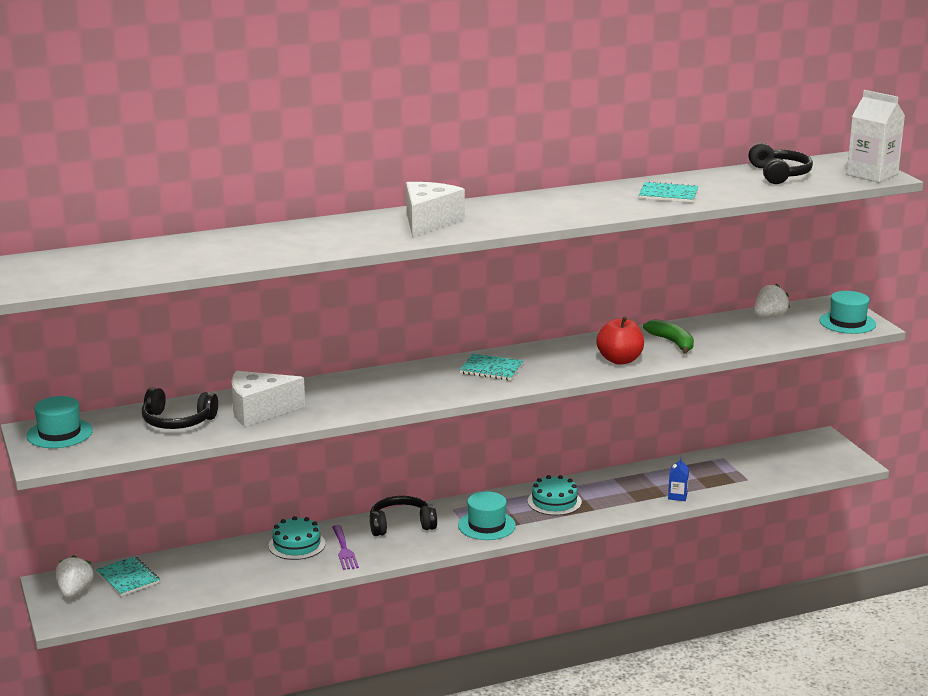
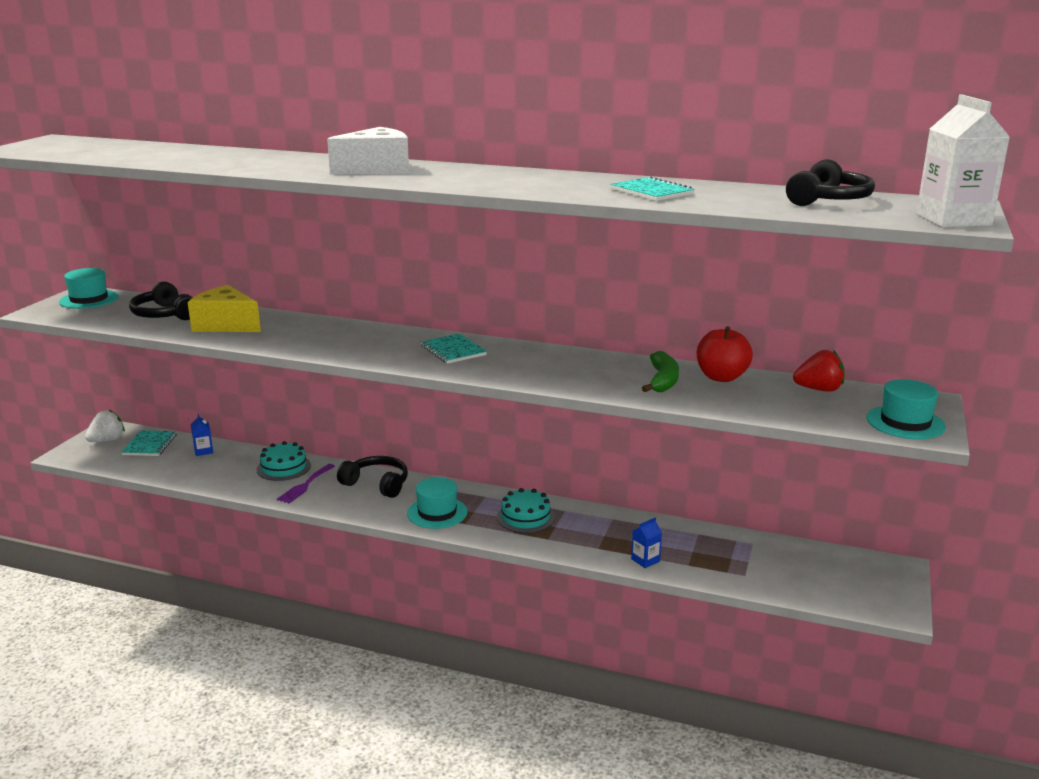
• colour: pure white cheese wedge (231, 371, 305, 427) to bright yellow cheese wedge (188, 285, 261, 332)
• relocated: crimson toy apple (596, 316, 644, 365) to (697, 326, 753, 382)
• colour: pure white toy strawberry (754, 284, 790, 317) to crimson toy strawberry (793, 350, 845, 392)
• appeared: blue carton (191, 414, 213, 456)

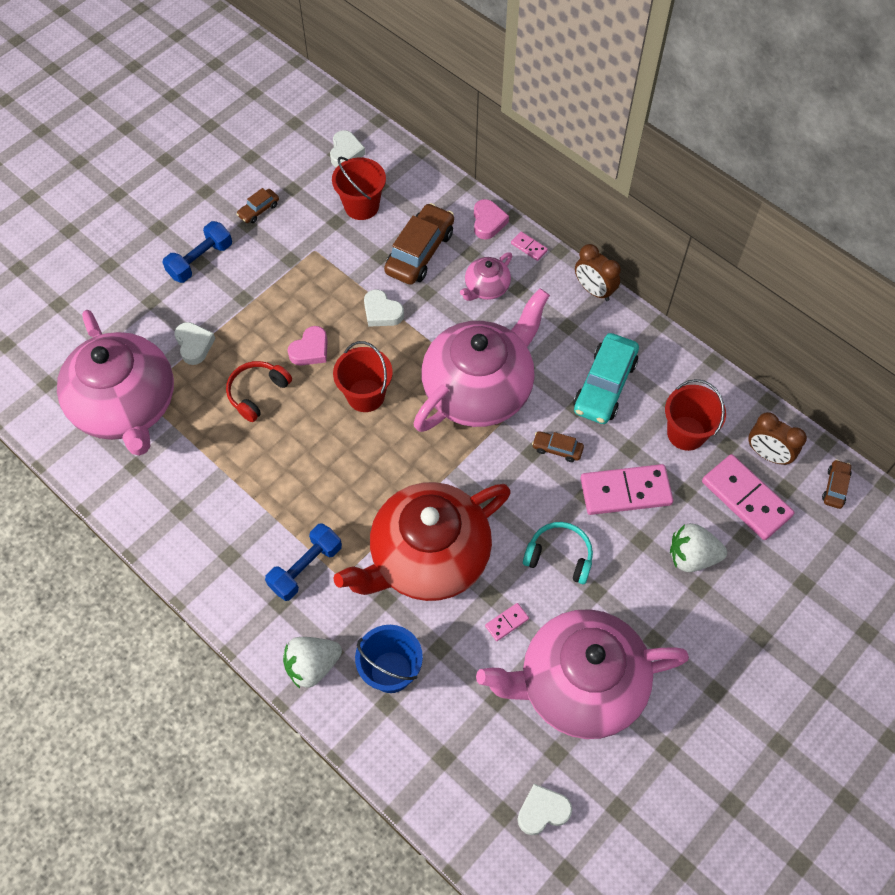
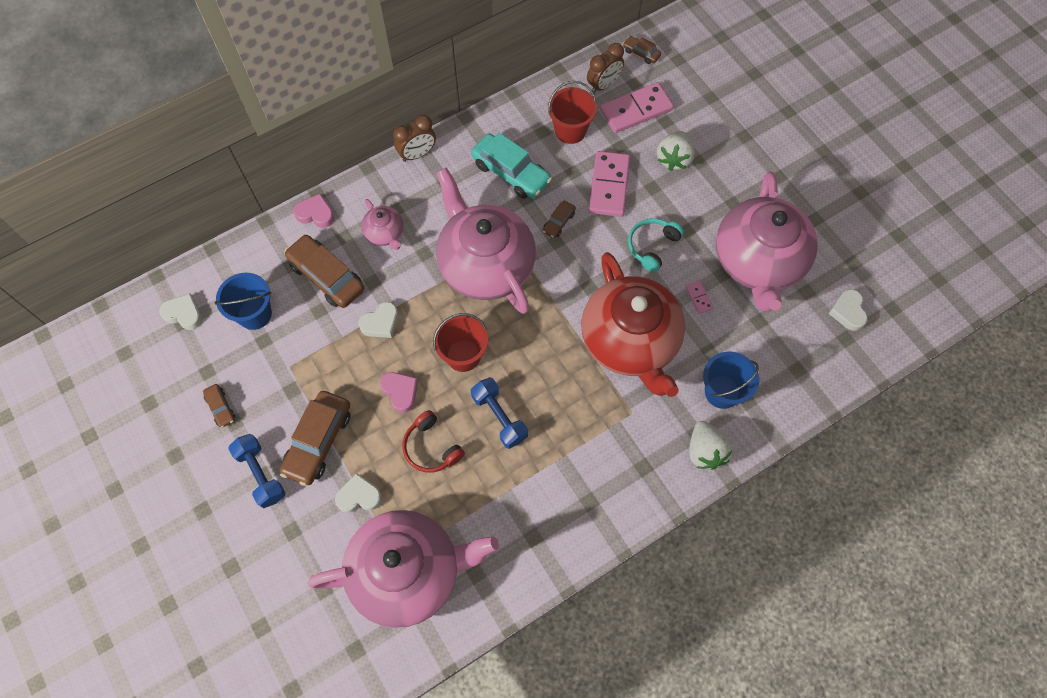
• relocated: blue dumbbell (265, 523, 342, 601) to (471, 377, 528, 449)
• colour: crimson bucket (332, 157, 386, 220) to blue bucket (214, 273, 272, 330)
• missing: pink domino piece (511, 232, 548, 261)
• appeared: brown toy car (280, 391, 351, 486)

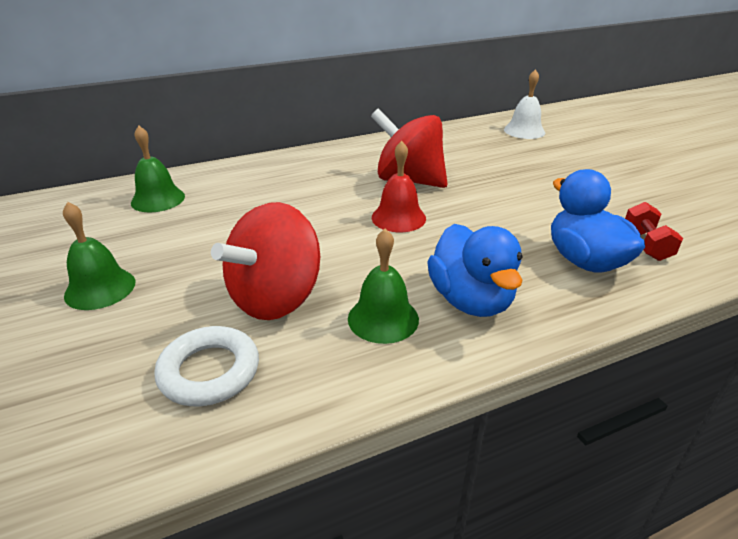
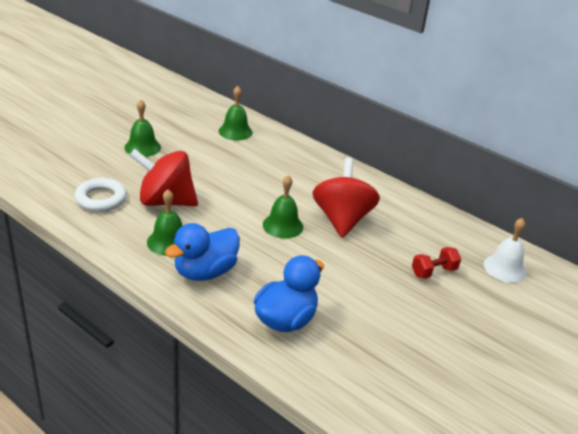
• colour: crimson school bell (372, 141, 426, 232) to leaf-green school bell (263, 175, 303, 239)
• relocated: crimson dumbbell (625, 202, 683, 261) to (412, 247, 461, 279)

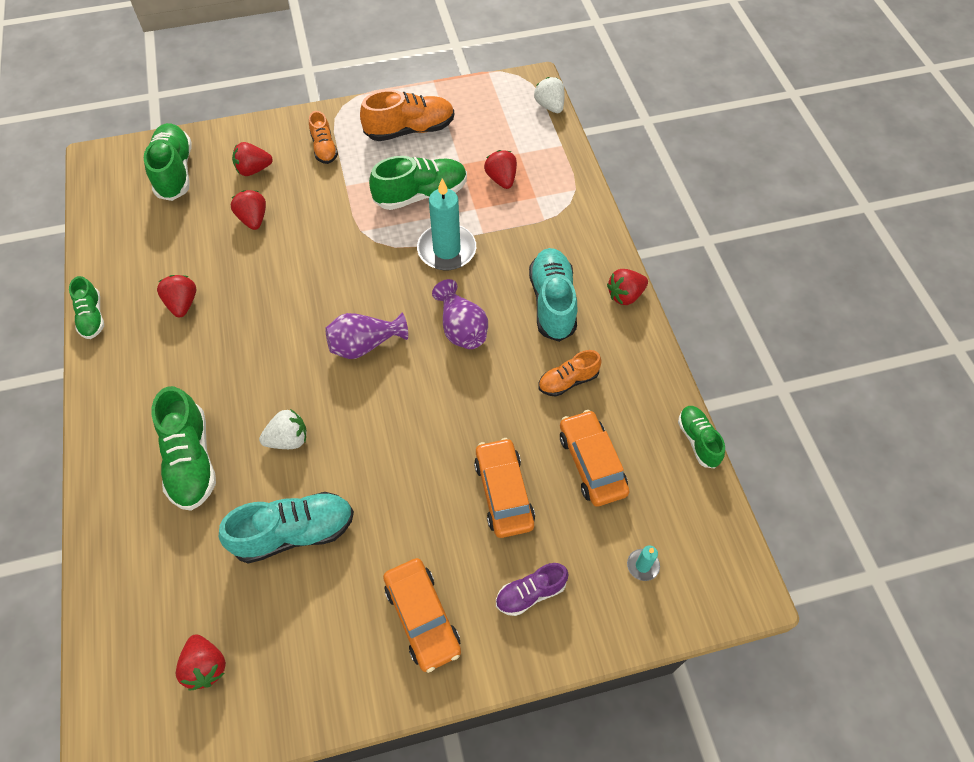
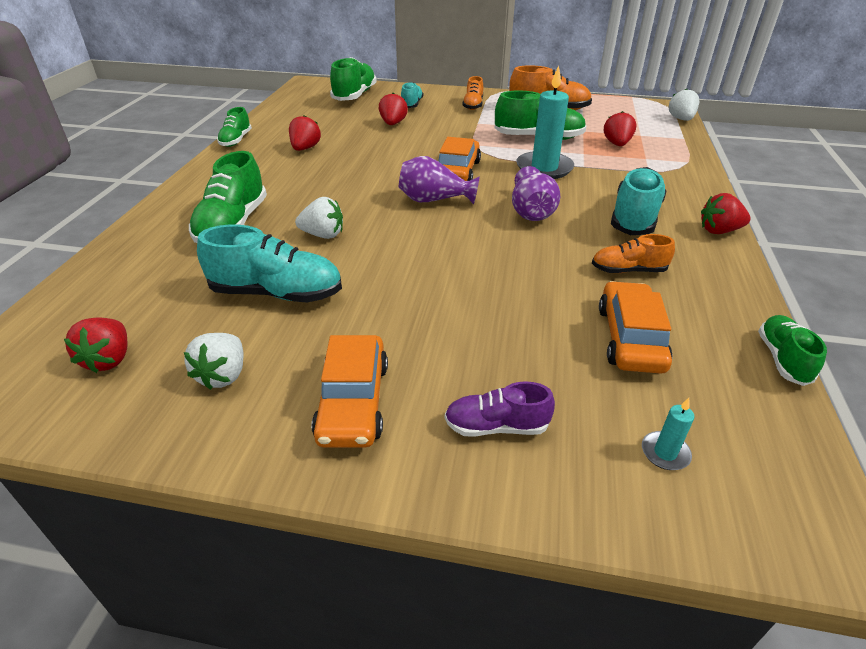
• exchanged: crimson toy strawberry (232, 142, 273, 176) to teal sneaker (401, 82, 423, 108)
• relocated: orange toy car (474, 438, 535, 538) to (438, 137, 481, 181)
• appeared: pure white toy strawberry (184, 333, 243, 390)

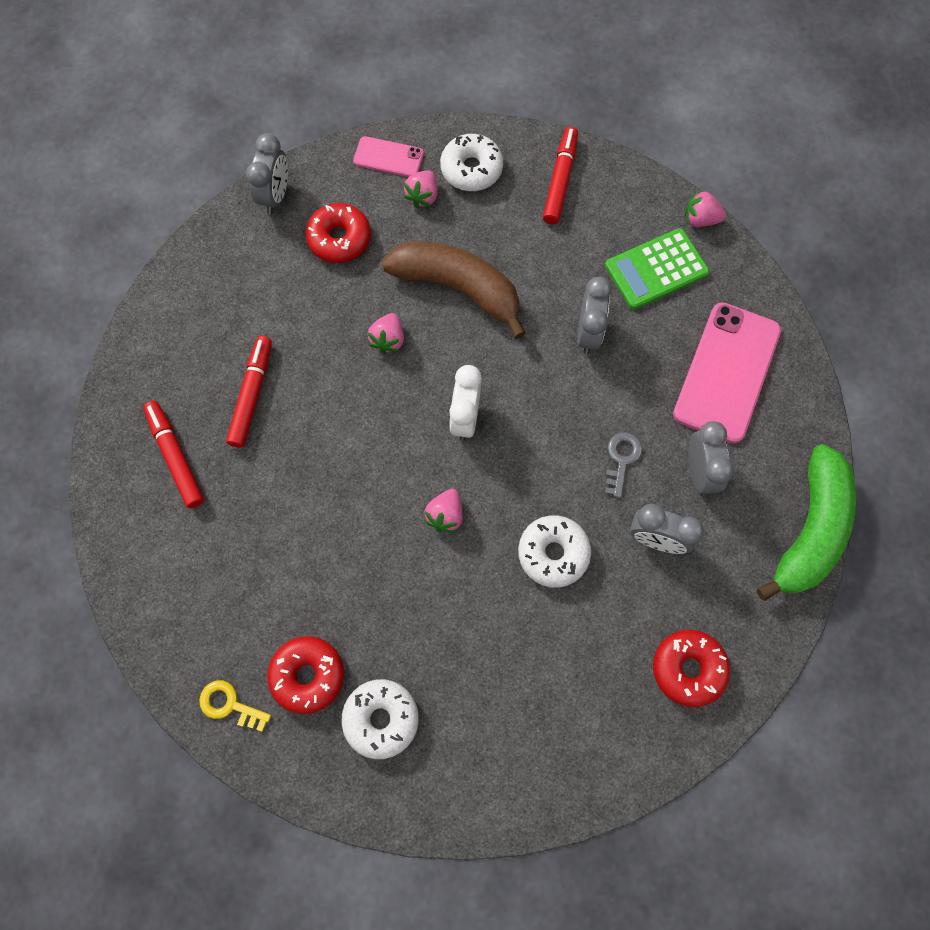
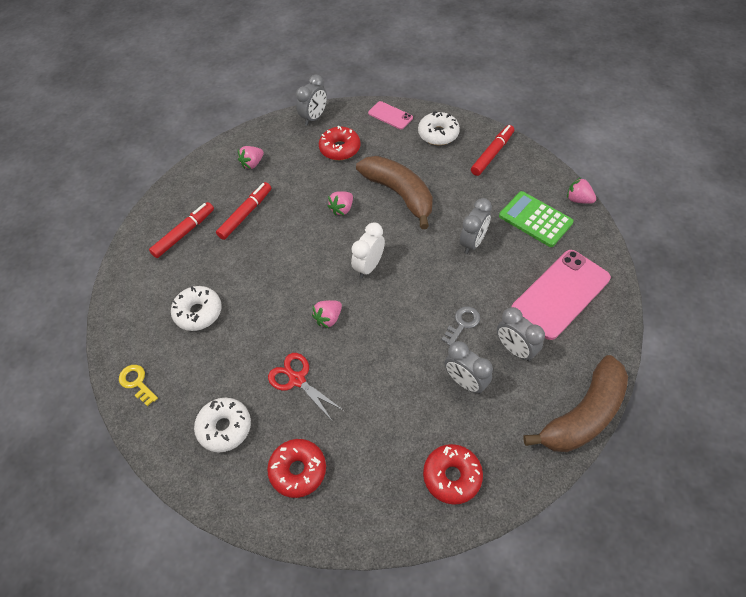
• spun: crimson marker pen (143, 401, 204, 508) = (149, 202, 214, 258) 45 degrees clockwise
• relocated: crimson doughnut (267, 636, 344, 714) to (267, 439, 326, 498)
• relocated: pink toy strawberry (403, 170, 437, 208) to (238, 146, 264, 169)
• relocated: pure white doughnut (518, 515, 591, 588) to (171, 286, 222, 331)
• spun: leaf-green calculator (605, 228, 709, 309) = (499, 191, 574, 247) 45 degrees clockwise
• spun: grey bedside clock (688, 421, 734, 496) = (497, 307, 545, 361) 120 degrees clockwise
• colour: leaf-green banana fruit (757, 444, 856, 601) to brown banana fruit (523, 355, 628, 452)
• appeared: crimson shears (268, 353, 344, 422)

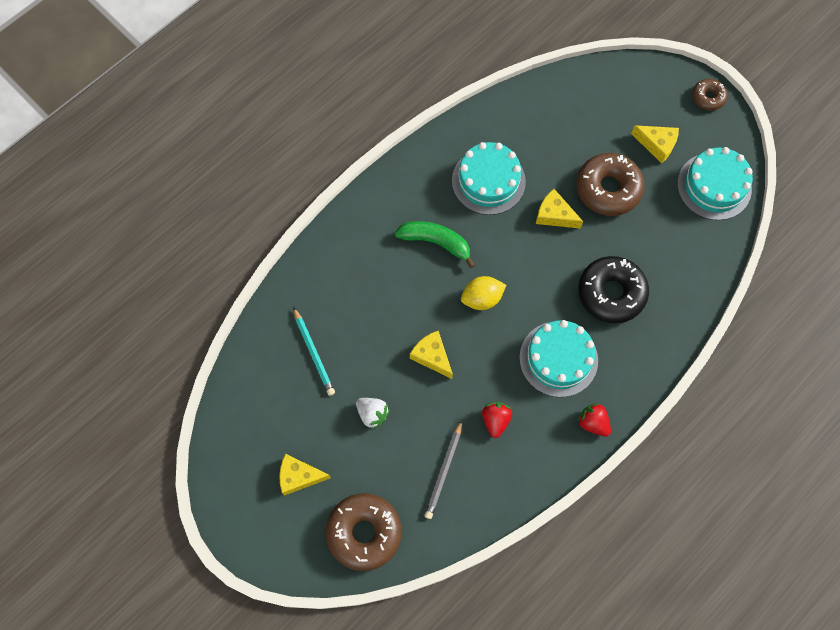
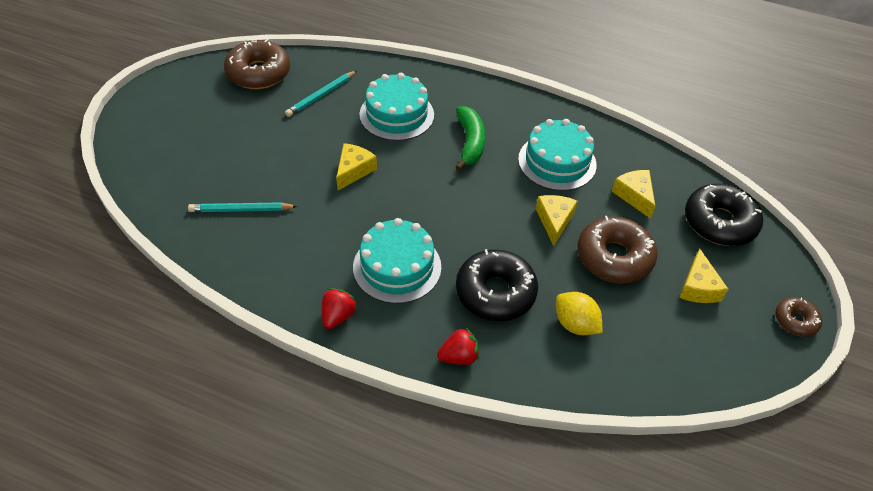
• relocated: bright yellow cheese wedge (279, 453, 331, 496) to (612, 170, 655, 219)
• relocated: brown doughnut (326, 493, 401, 571) to (224, 39, 290, 89)
• missing: pure white toy strawberry (356, 398, 390, 430)
• colour: grey wooden pencil (424, 420, 462, 519) to teal wooden pencil (188, 202, 297, 212)
• relocated: bright yellow lemon (461, 276, 506, 310) to (556, 292, 603, 335)
• relocated: crimson toy strawberry (482, 402, 512, 438) to (437, 327, 479, 365)
• relocated: teal layer cake (677, 147, 753, 220) to (359, 73, 434, 141)
• appeared: jet-black doughnut (685, 184, 763, 246)

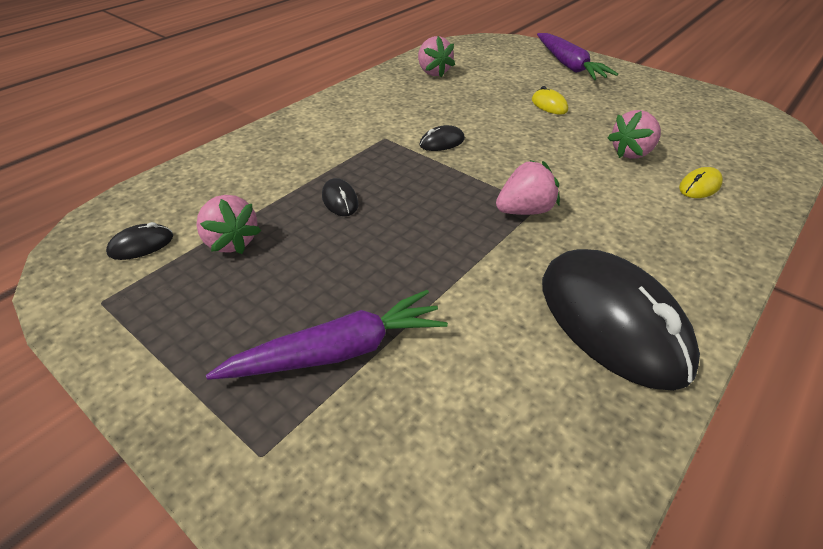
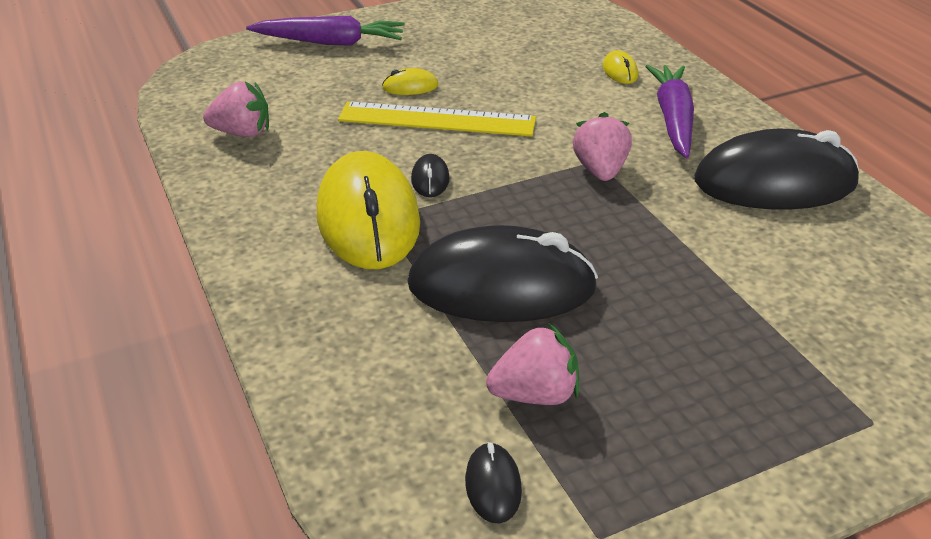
• relocated: royal purple toy carrot (206, 290, 448, 380) to (645, 65, 694, 158)
• size: jet-black PC mouse (322, 178, 358, 216) = (407, 225, 598, 322) x2.50
• missing: pink toy strawberry (608, 110, 661, 159)
• appeared: bright yellow PC mouse (317, 151, 420, 269)
• appeared: bright yellow measuring stick (338, 101, 536, 137)

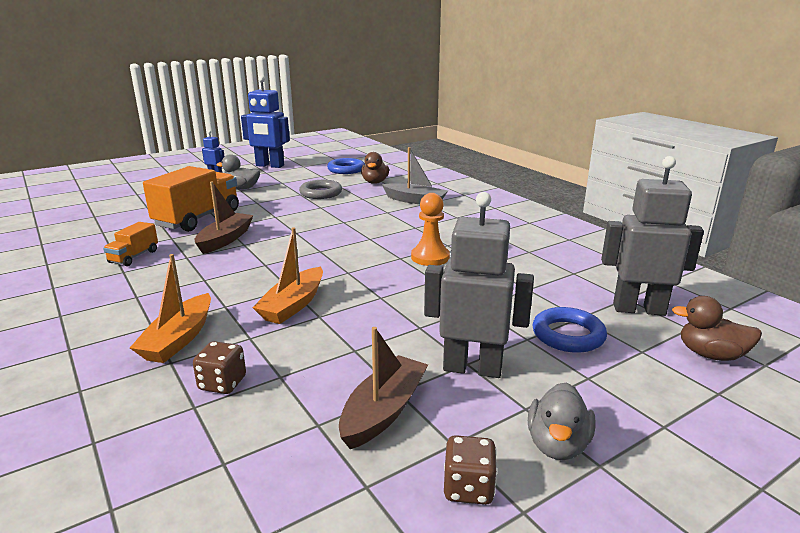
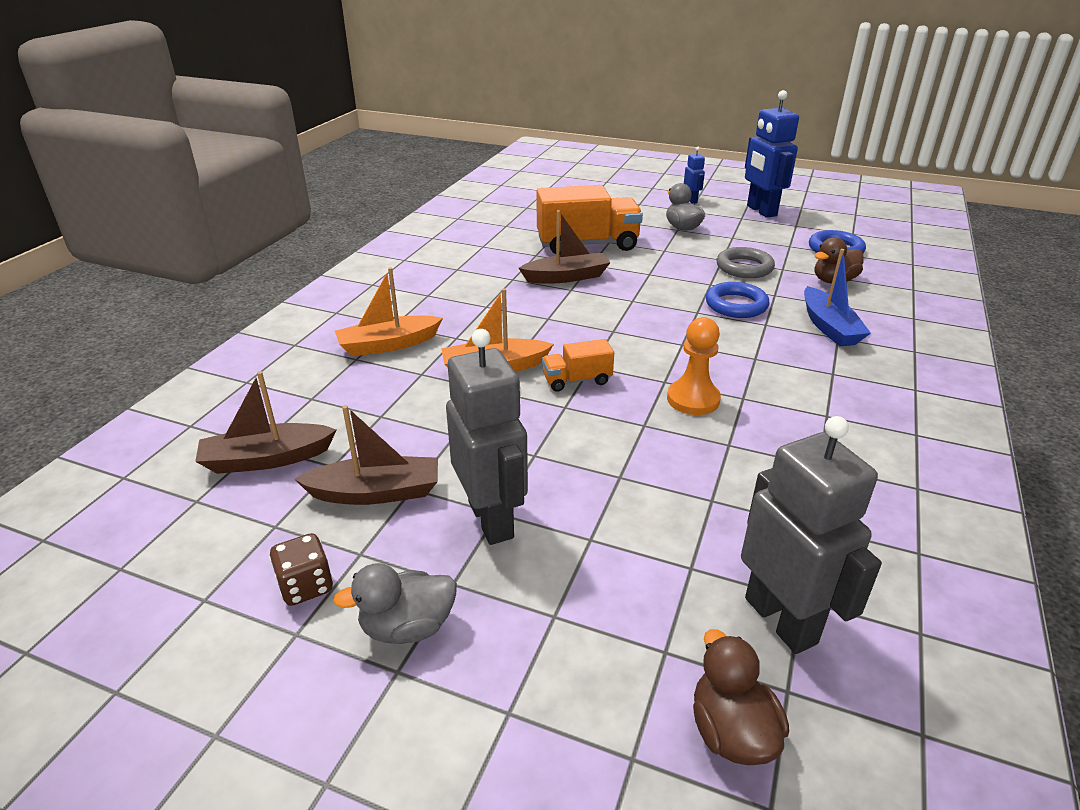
• relocated: orange truck (103, 222, 158, 266) to (542, 339, 614, 392)
• missing: brown dice (193, 341, 246, 394)
• colour: grey sailboat (382, 147, 448, 204) to blue sailboat (804, 249, 871, 346)
• relocated: blue hoop (533, 307, 607, 353) to (706, 282, 770, 318)
• appeared: brown sailboat (195, 371, 337, 474)

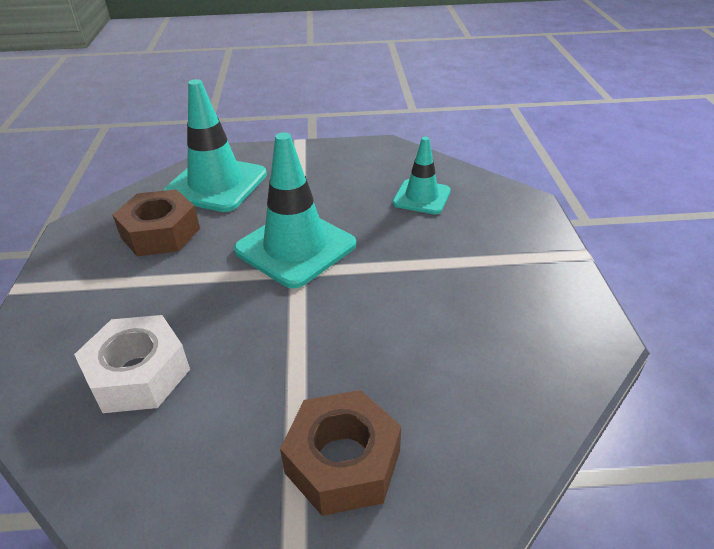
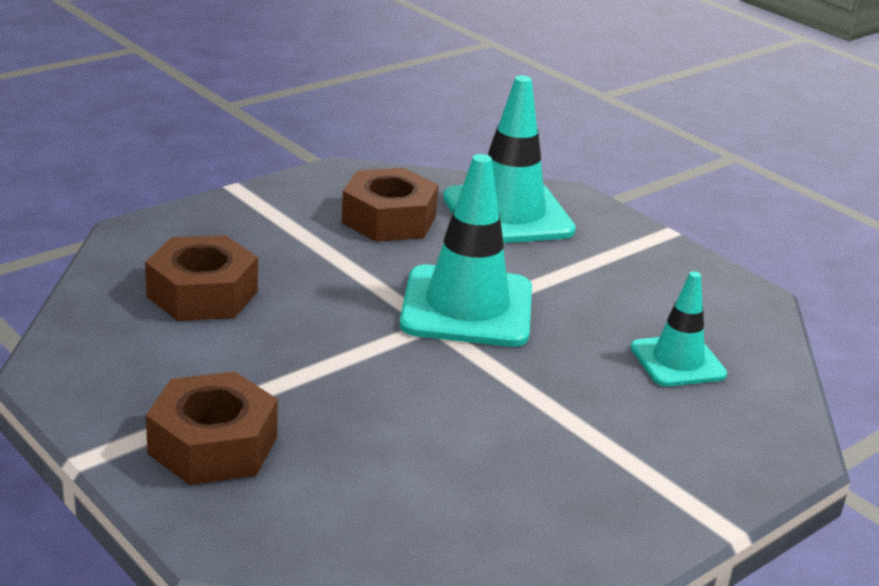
• colour: pure white nut (74, 315, 190, 413) to brown nut (145, 235, 258, 321)

